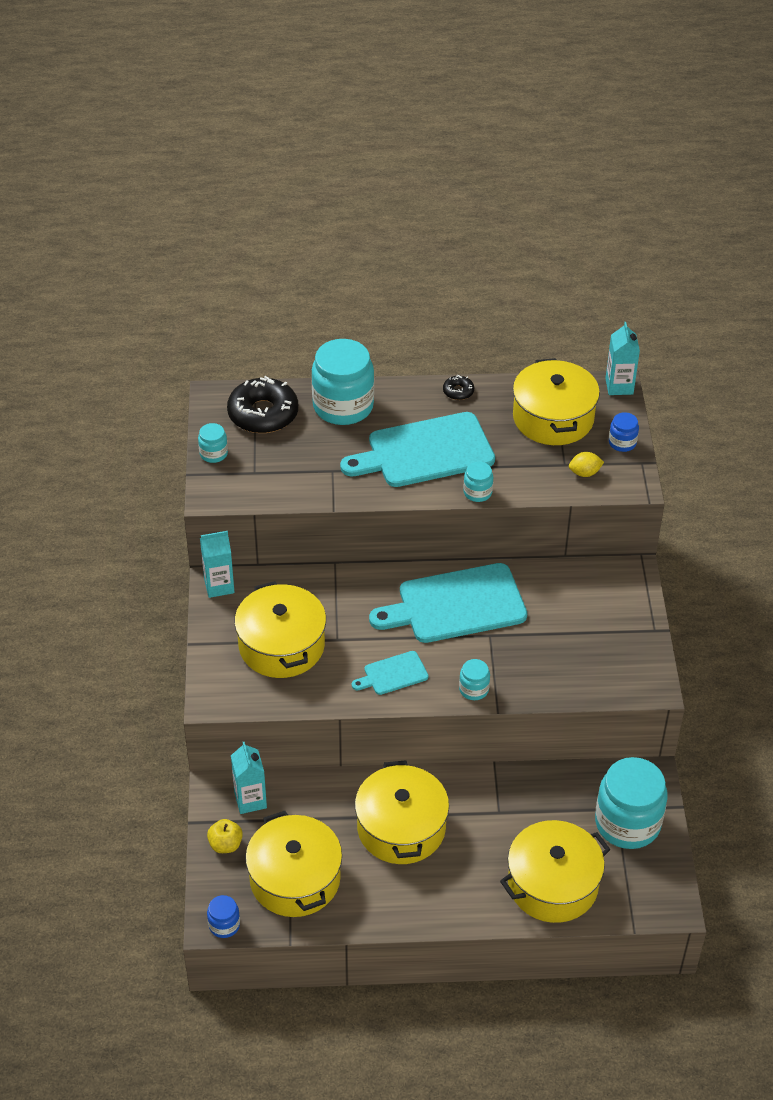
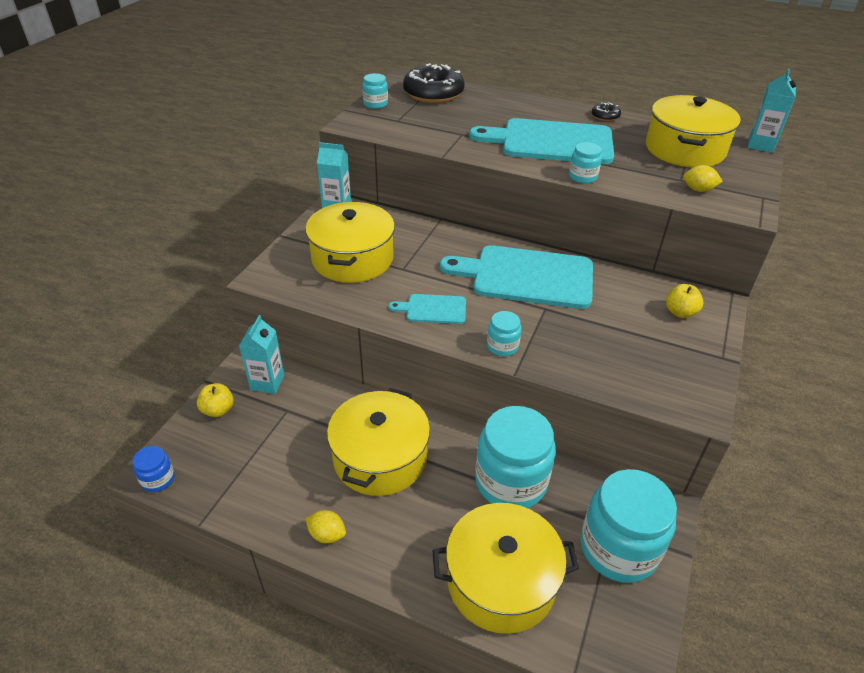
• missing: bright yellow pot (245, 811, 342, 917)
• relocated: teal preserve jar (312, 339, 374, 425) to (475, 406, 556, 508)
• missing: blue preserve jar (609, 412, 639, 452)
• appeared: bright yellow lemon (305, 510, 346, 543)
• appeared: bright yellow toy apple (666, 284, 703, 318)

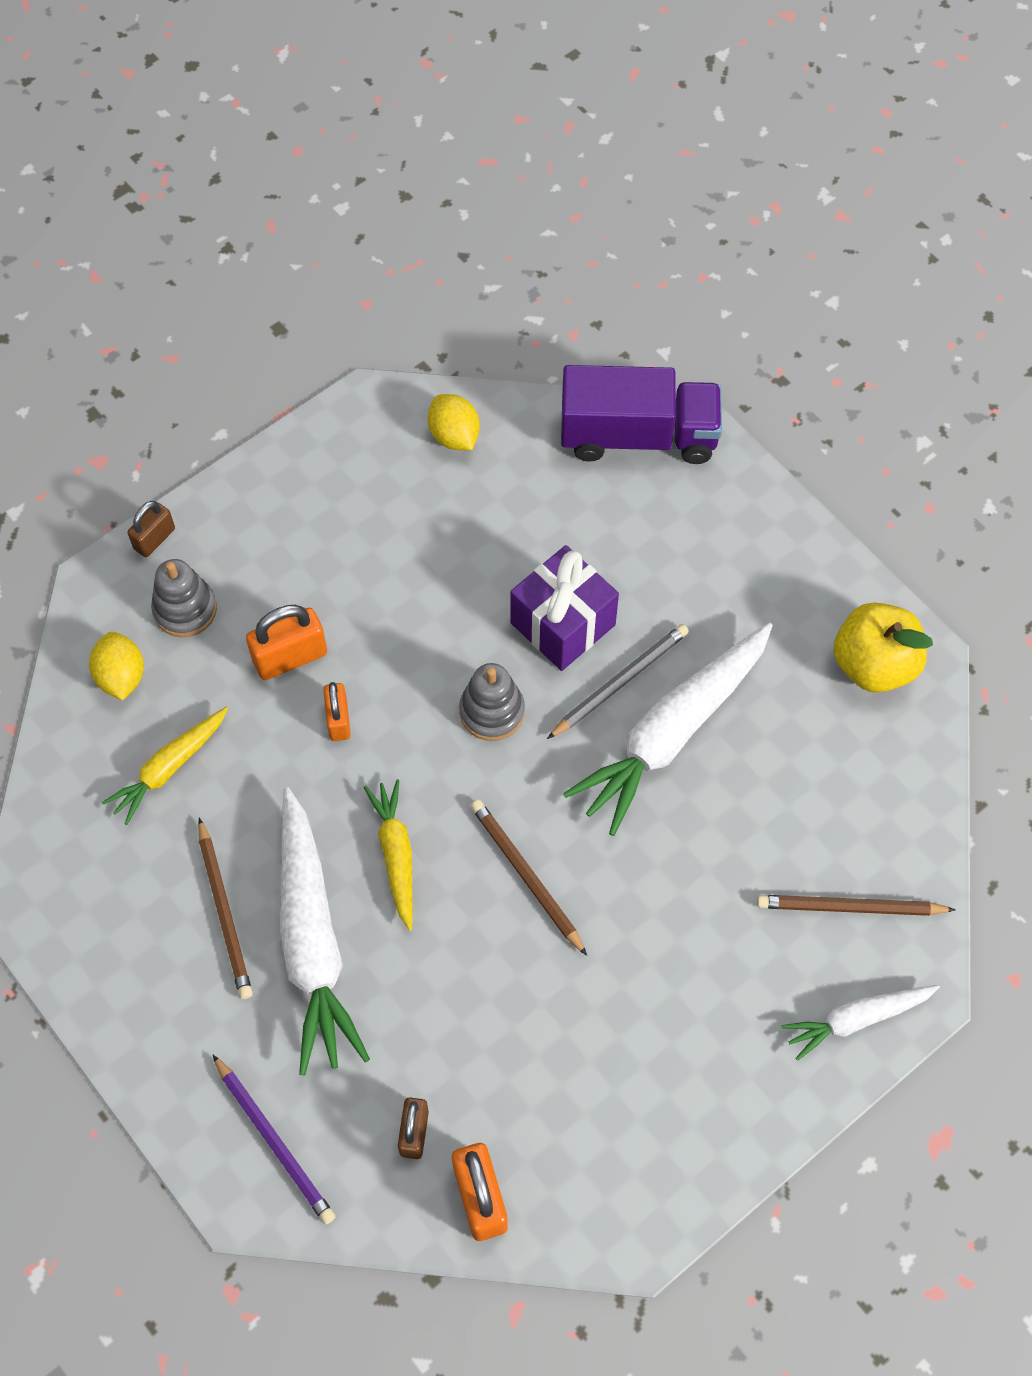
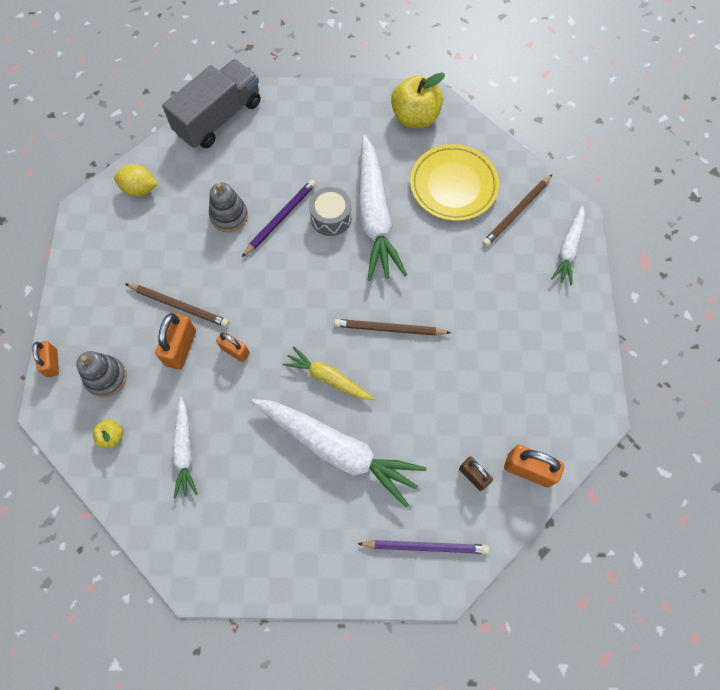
• exchanged: bright yellow lemon (89, 632, 144, 700) to bright yellow toy apple (93, 419, 123, 448)
• colour: bright yellow toy carrot (102, 707, 228, 825) to pure white toy carrot (172, 397, 198, 498)
• colour: brown small lock (128, 501, 175, 557) to orange small lock (32, 341, 59, 377)
• relocated: brown wooden pencil (198, 818, 253, 999) to (126, 284, 229, 327)
• relocated: grey ring stacker (459, 663, 525, 741) to (209, 182, 248, 232)
• exchanged: royal purple present (510, 545, 619, 671) to royal purple wooden pencil (242, 180, 316, 257)
• exchanged: grey wooden pencil (547, 624, 689, 739) to grey drum (309, 187, 352, 236)
• colour: royal purple truck (561, 365, 722, 464) to grey truck (162, 59, 261, 148)
• appeared: bright yellow plate (410, 144, 499, 221)

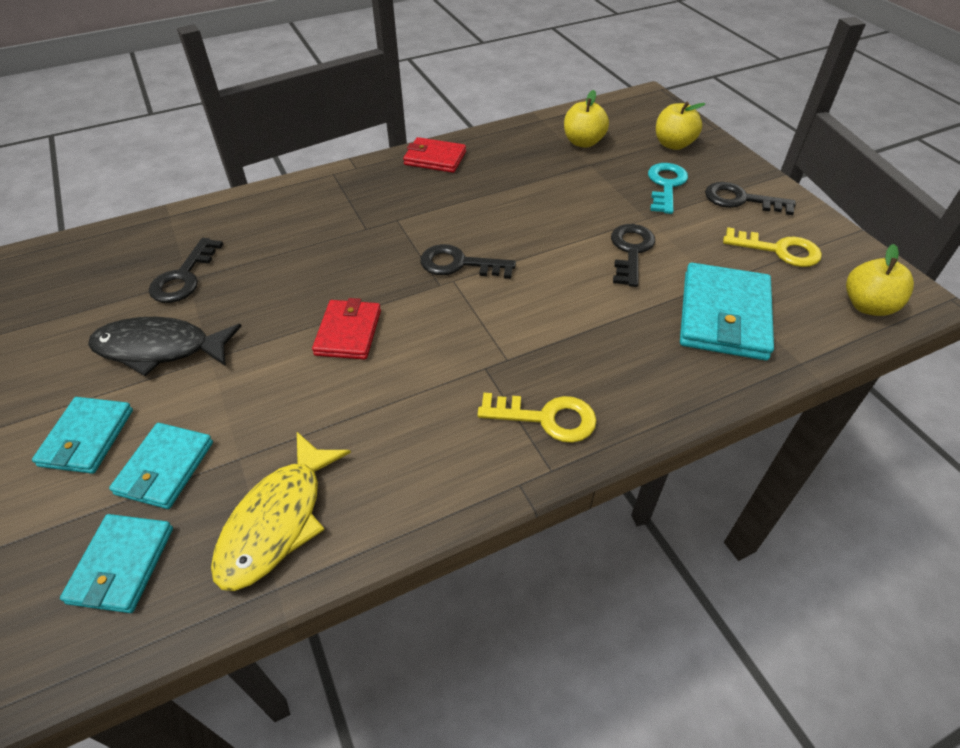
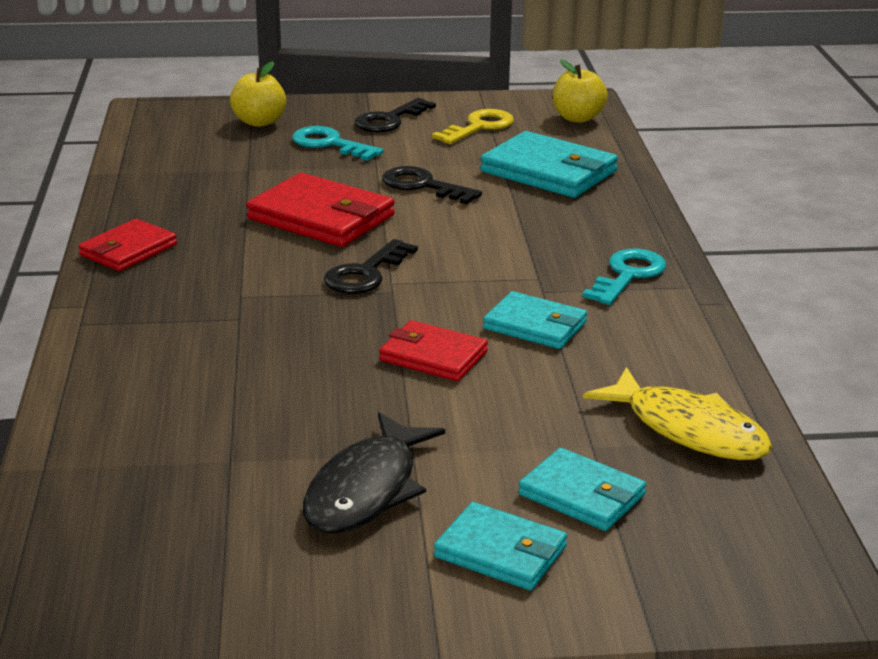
• relocated: teal wallet (60, 514, 173, 613) to (483, 291, 587, 349)
• missing: jet-black latchkey (149, 238, 223, 303)
• colour: bright yellow latchkey (477, 393, 597, 443) to teal latchkey (583, 249, 666, 305)
• missing: bright yellow toy apple (564, 90, 609, 148)
• appeared: crimson wallet (246, 173, 395, 247)

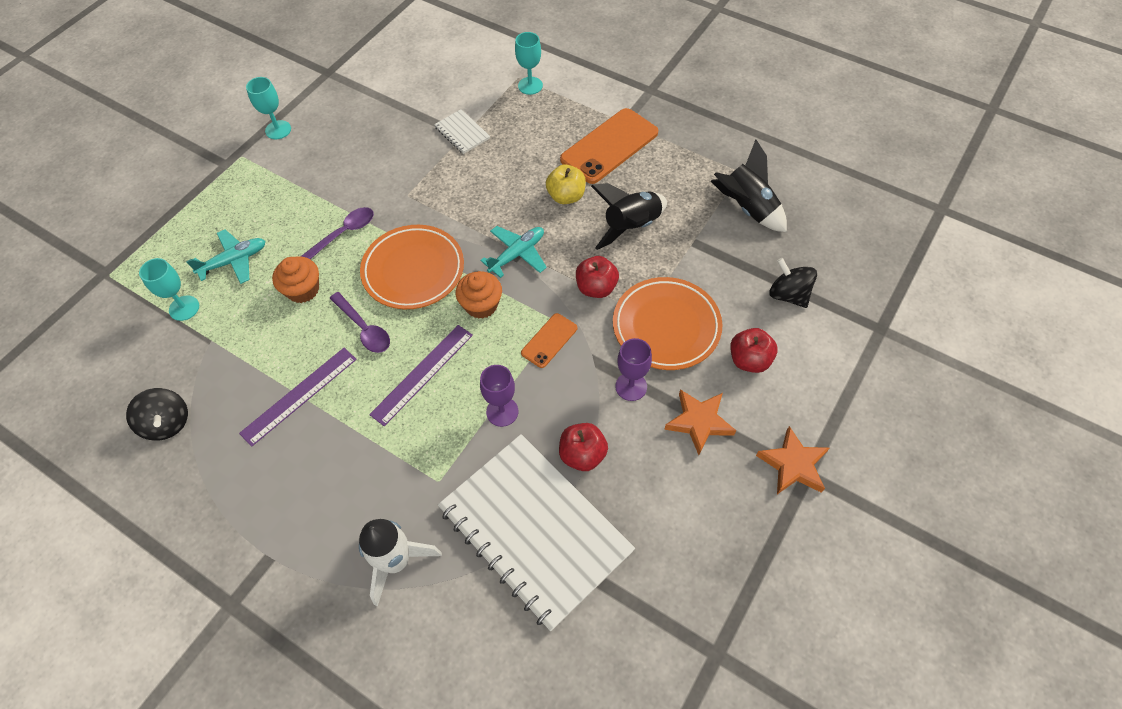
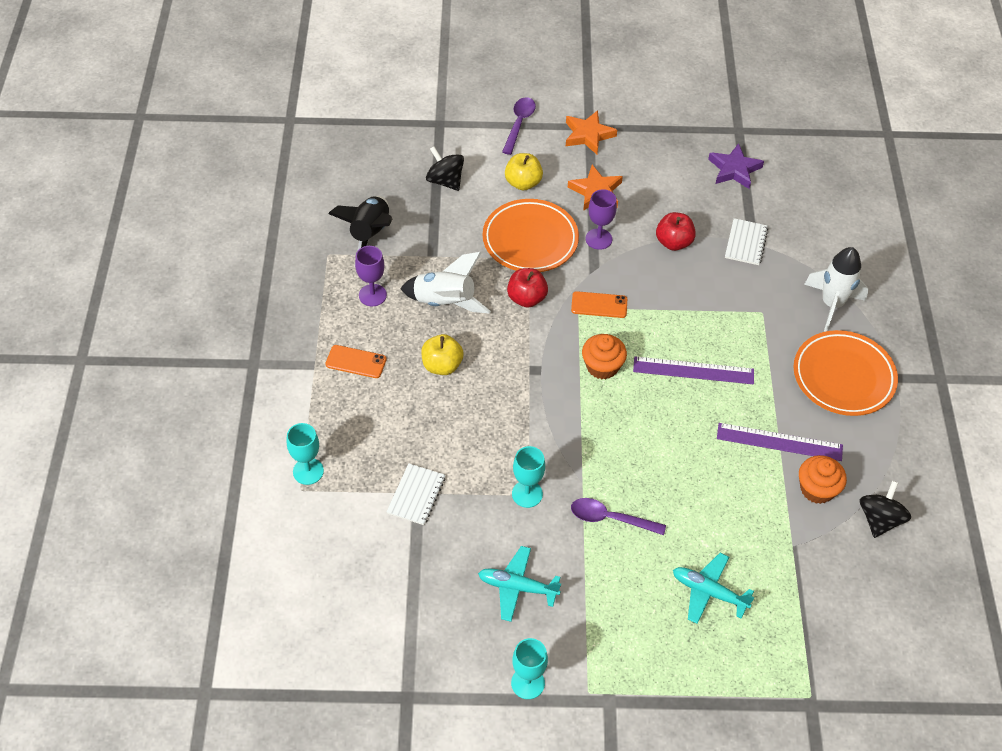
• relocated: teal goblet (139, 258, 199, 321) to (512, 446, 545, 508)
• relocated: orange cupcake (272, 256, 319, 303) to (799, 455, 847, 504)
• relocated: royal purple tablespoon (330, 292, 390, 353) to (502, 97, 536, 155)
• relocated: orange plate (360, 225, 464, 309) to (794, 330, 898, 416)
• size: pure white exercise book (438, 434, 635, 631) = (725, 218, 768, 265) x0.40
• relocated: teal aeroplane (480, 226, 547, 278) to (478, 546, 561, 622)
• relocated: royal purple goblet (480, 365, 518, 427) to (355, 246, 387, 306)
• size: orange phone (560, 108, 658, 184) = (325, 345, 386, 378) x0.52
• colour: jet-black toy rocket (591, 183, 667, 250) to pure white toy rocket (400, 252, 491, 314)
• colour: crimson toy apple (730, 328, 778, 373) to bright yellow toy apple (505, 153, 543, 191)
• spun: jet-black spinning top (769, 258, 817, 308) = (426, 146, 464, 191) 120 degrees clockwise
• appeared: royal purple five-pointed star (708, 143, 764, 189)

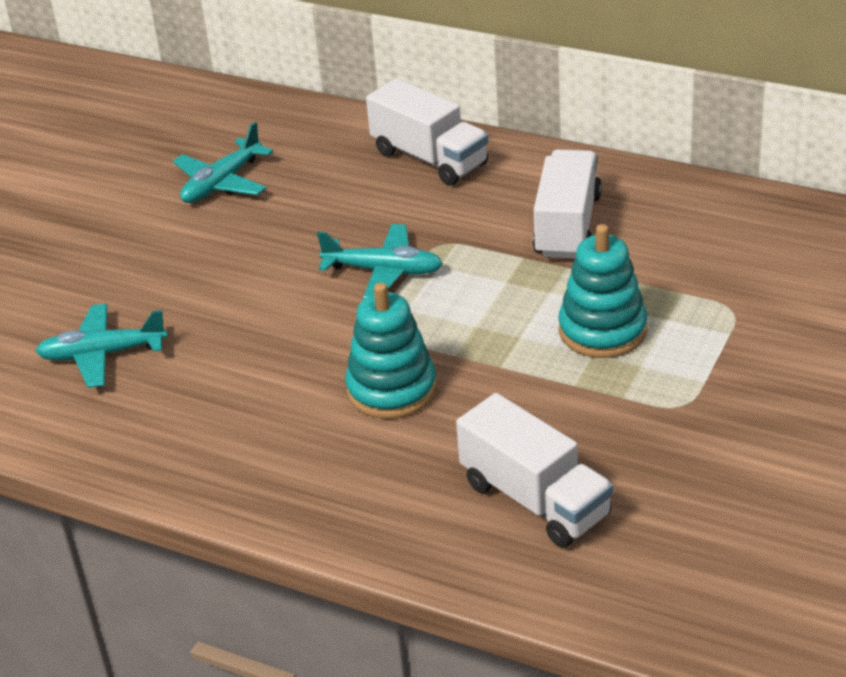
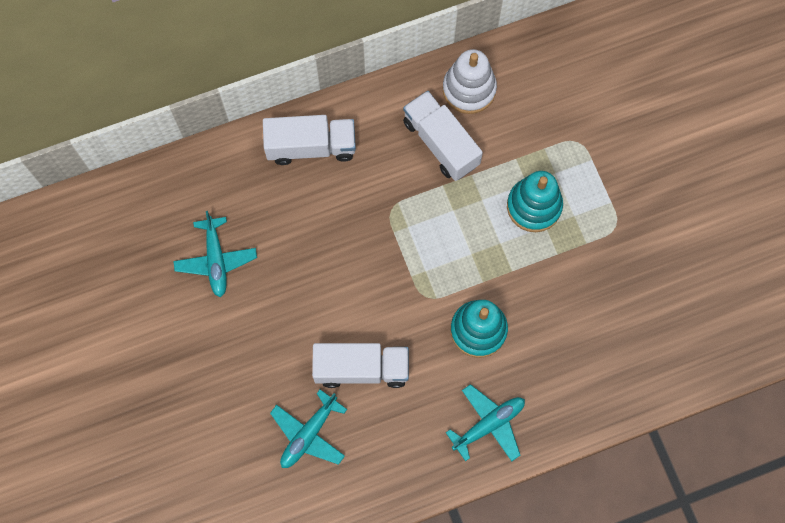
• relocated: teal aeroplane (317, 224, 443, 299) to (446, 384, 525, 461)
• relocated: pure white truck (456, 393, 613, 548) to (312, 343, 409, 388)
• appeared: pure white ring stacker (443, 49, 497, 114)

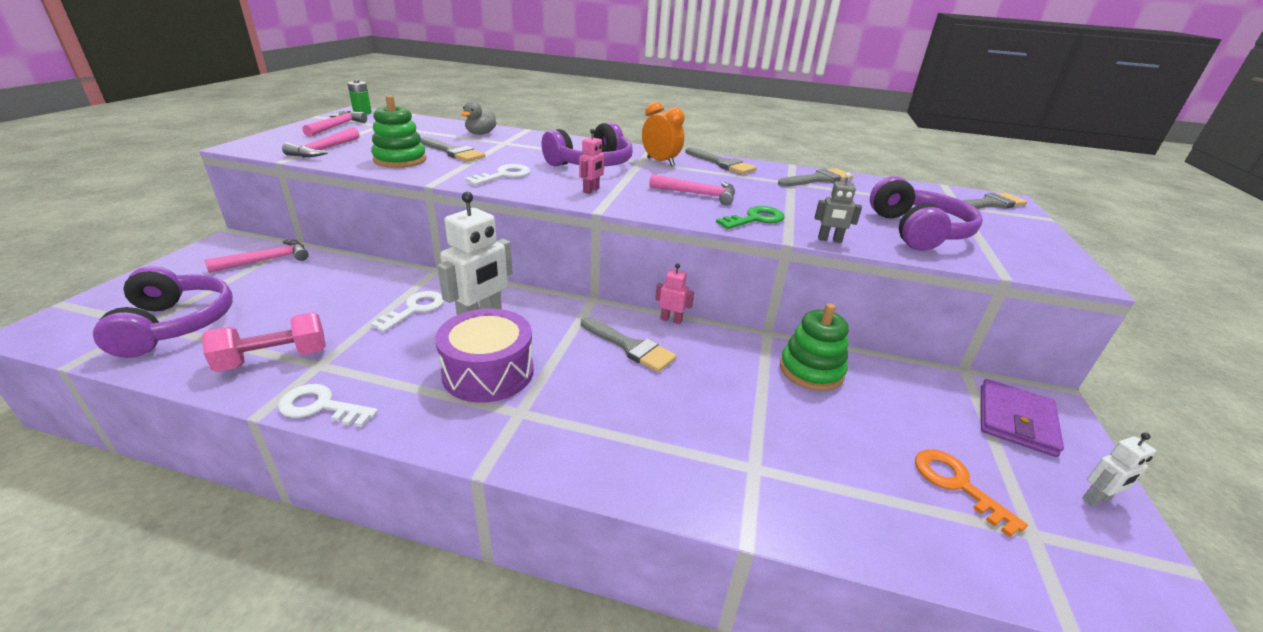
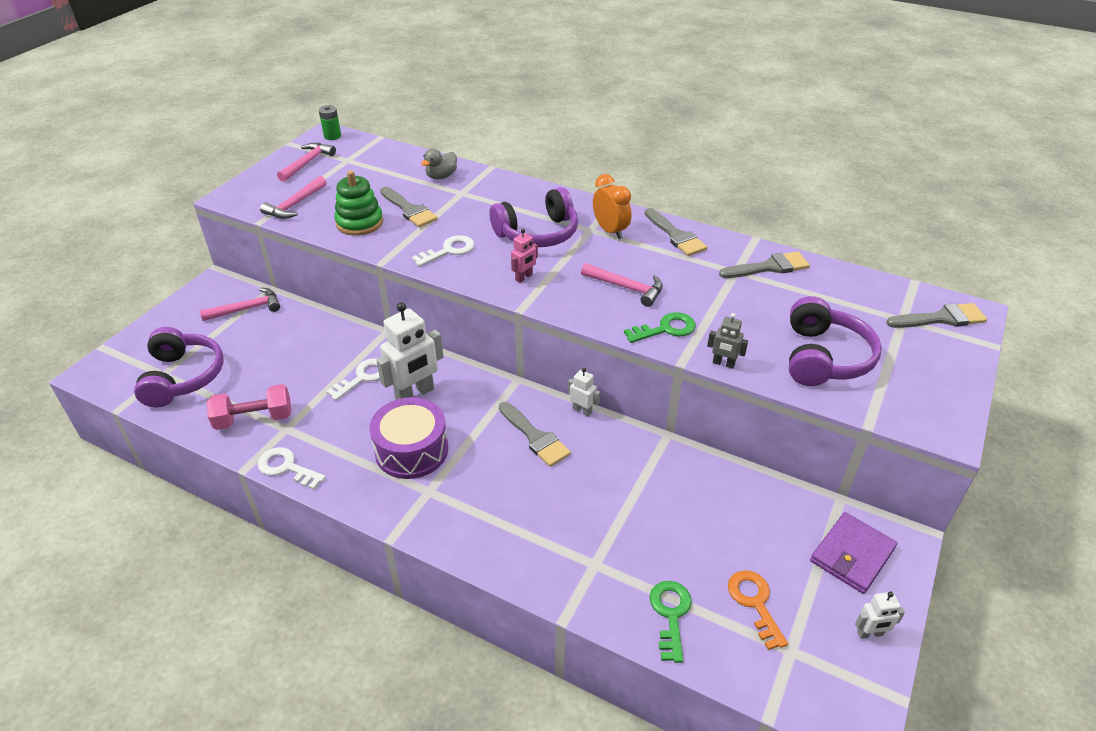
• colour: pink robot (655, 263, 694, 324) to pure white robot (568, 368, 600, 417)
• missing: leaf-green ring stacker (780, 303, 849, 391)
• appeared: leaf-green latchkey (650, 581, 692, 663)

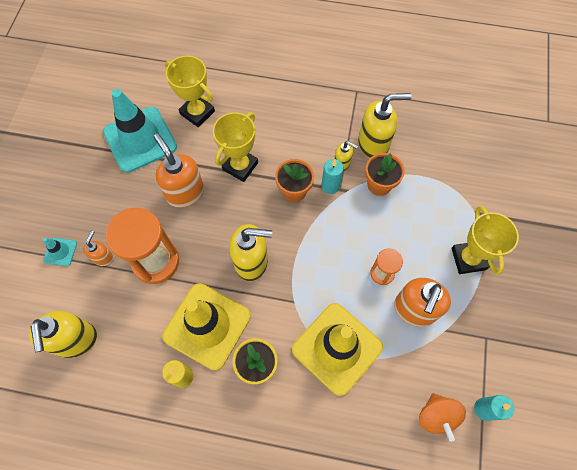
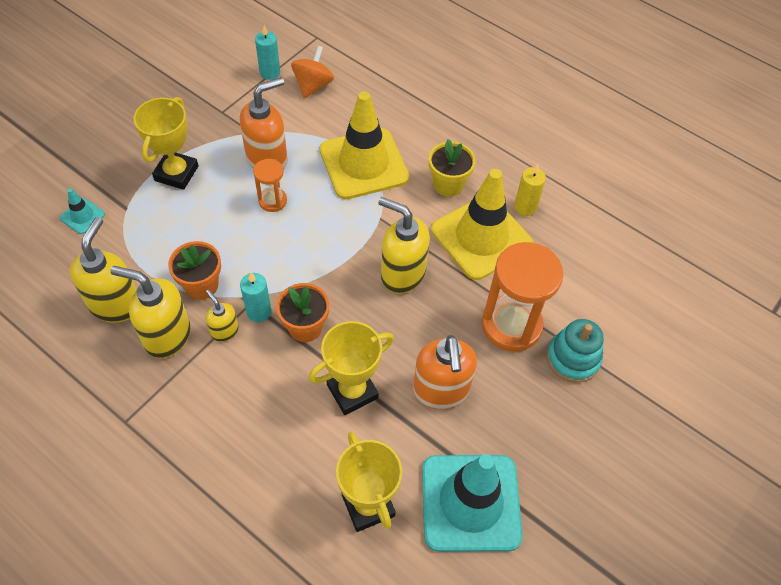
• relocated: bright yellow pump bottle (29, 311, 97, 358) to (70, 217, 137, 323)
• relocated: teal safety cone (43, 237, 77, 266) to (60, 188, 105, 234)
• exchanged: orange pump bottle (83, 230, 114, 266) to teal ring stacker (547, 319, 604, 383)

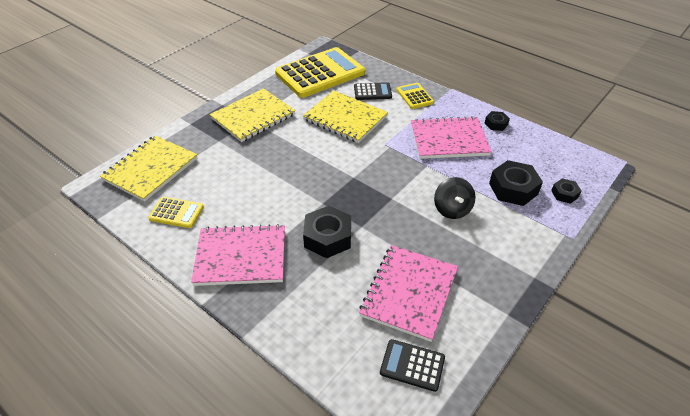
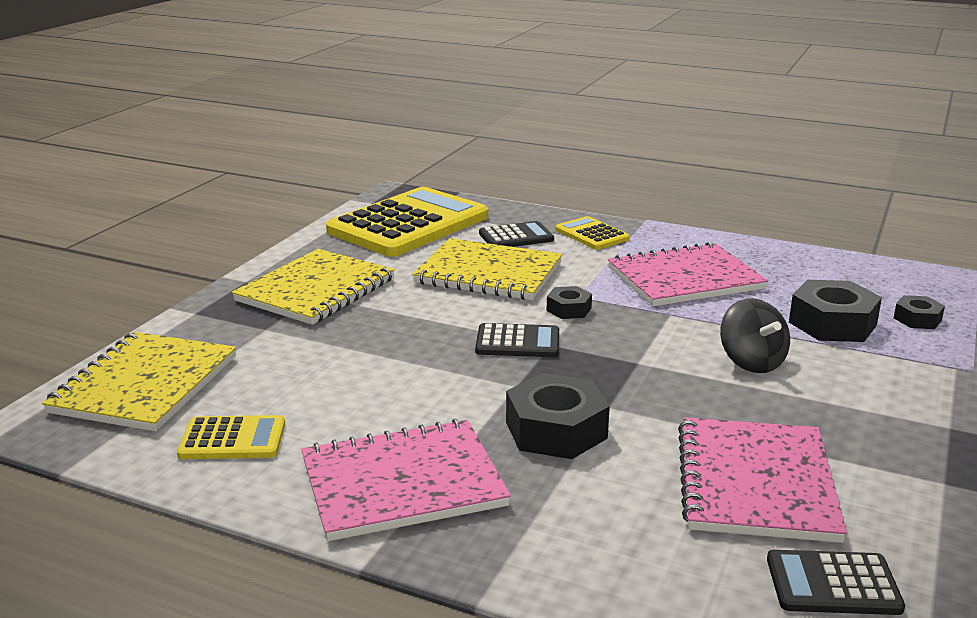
• relocated: jet-black nut (485, 111, 510, 131) to (547, 286, 592, 319)
• appeared: jet-black calculator (475, 323, 559, 357)

